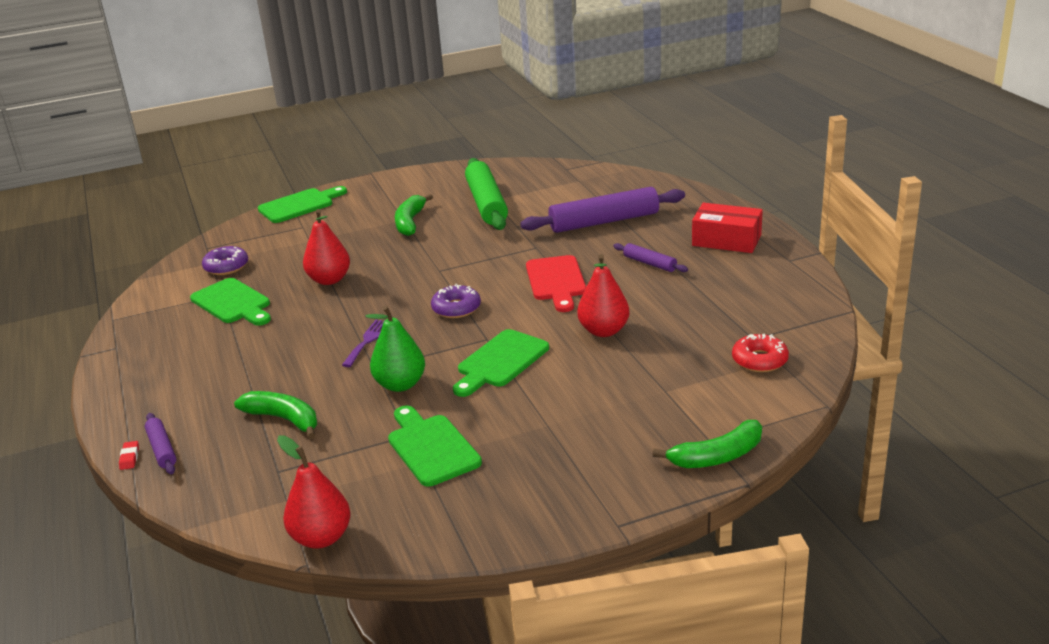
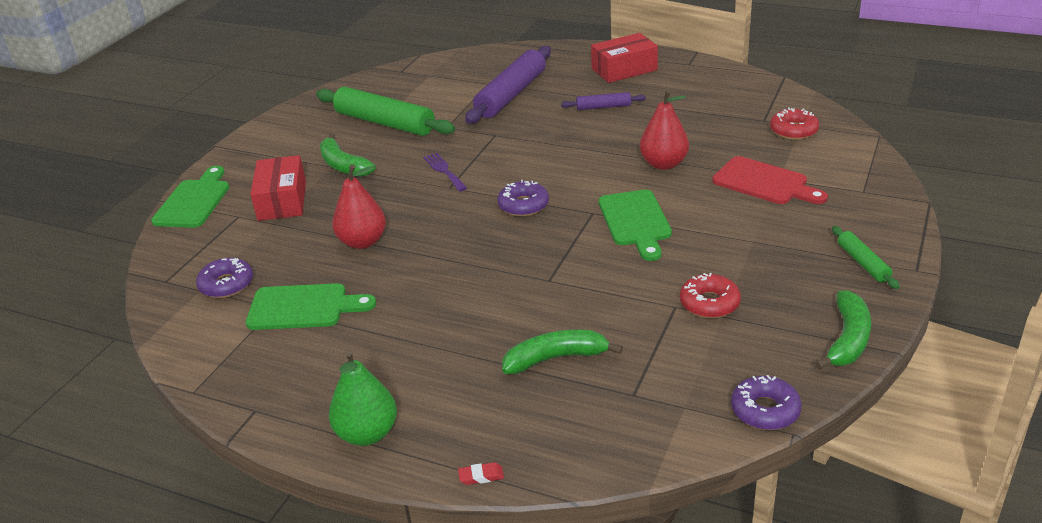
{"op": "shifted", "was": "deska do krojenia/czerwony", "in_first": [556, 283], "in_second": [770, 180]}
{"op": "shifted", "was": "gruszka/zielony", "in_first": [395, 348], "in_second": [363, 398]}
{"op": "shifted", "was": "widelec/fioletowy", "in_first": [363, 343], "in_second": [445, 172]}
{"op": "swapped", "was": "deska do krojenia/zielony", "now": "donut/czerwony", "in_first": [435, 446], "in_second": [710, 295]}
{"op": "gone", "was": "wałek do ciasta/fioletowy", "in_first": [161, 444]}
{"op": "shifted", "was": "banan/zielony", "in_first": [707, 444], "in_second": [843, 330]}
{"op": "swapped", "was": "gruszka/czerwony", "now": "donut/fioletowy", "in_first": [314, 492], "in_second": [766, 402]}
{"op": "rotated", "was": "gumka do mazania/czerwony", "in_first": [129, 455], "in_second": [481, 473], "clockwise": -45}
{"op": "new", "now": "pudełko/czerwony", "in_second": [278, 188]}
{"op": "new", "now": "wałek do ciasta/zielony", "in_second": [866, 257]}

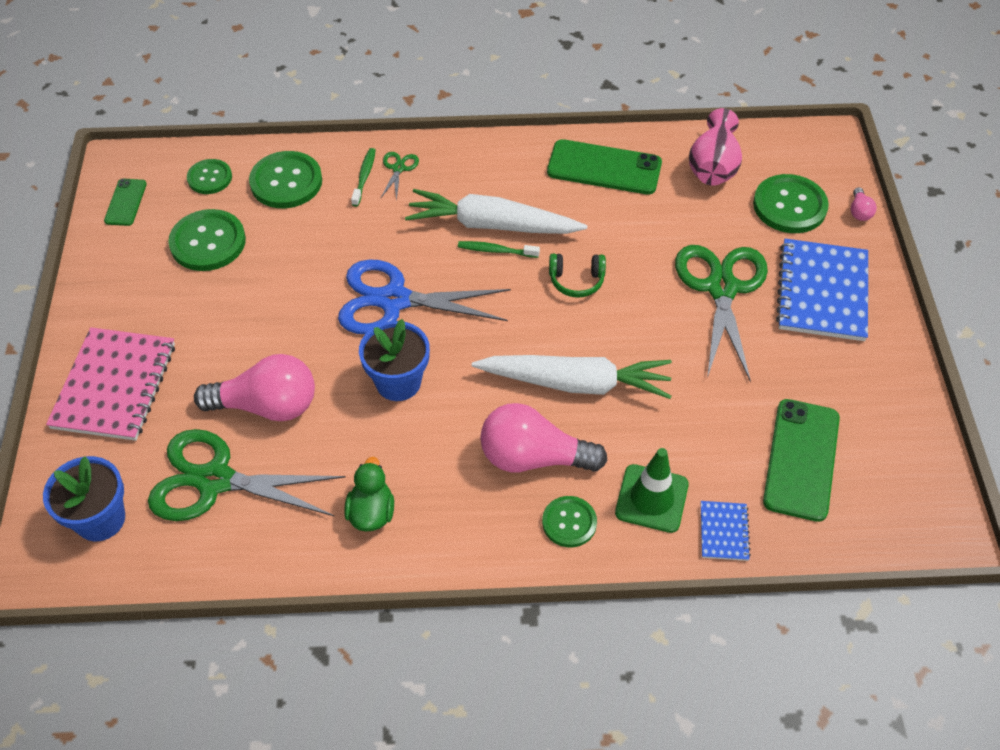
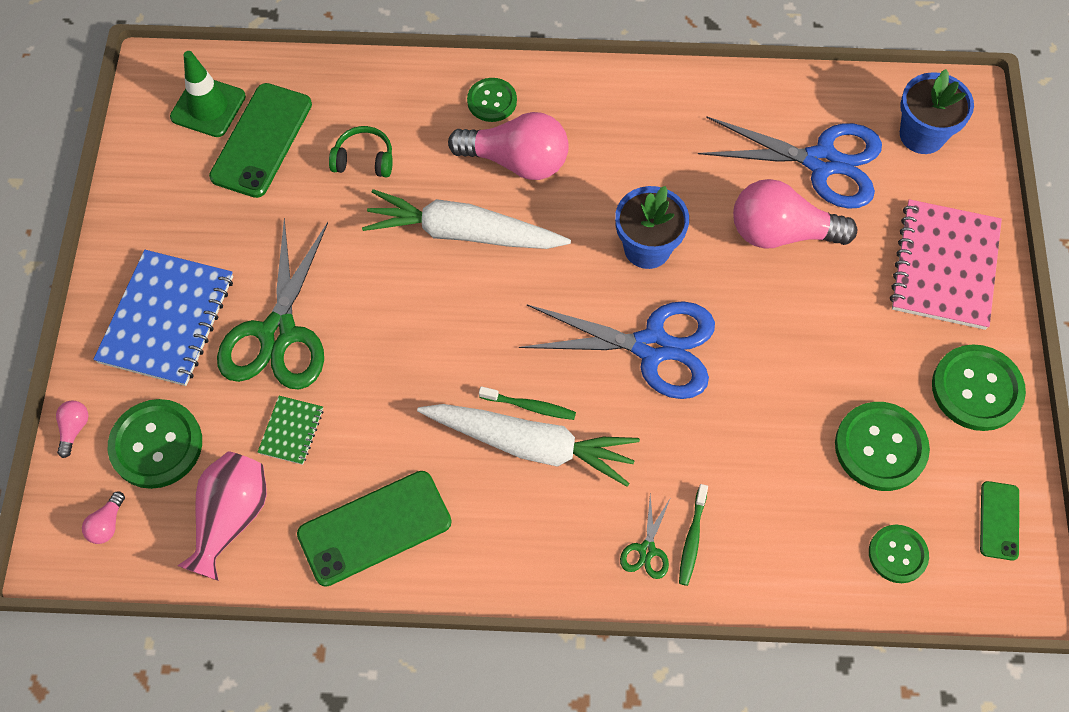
{"op": "rotated", "was": "telefon/zielony", "in_first": [604, 167], "in_second": [374, 529], "clockwise": -45}
{"op": "shifted", "was": "guzik/zielony", "in_first": [285, 179], "in_second": [979, 387]}
{"op": "shifted", "was": "słuchawki/zielony", "in_first": [577, 276], "in_second": [361, 151]}
{"op": "repainted", "was": "nożyczki/zielony", "now": "nożyczki/niebieski", "in_first": [247, 475], "in_second": [790, 162]}
{"op": "shifted", "was": "pachołek/zielony", "in_first": [652, 490], "in_second": [208, 94]}
{"op": "gone", "was": "kaczka/zielony", "in_first": [369, 494]}
{"op": "gone", "was": "zeszyt/niebieski", "in_first": [726, 531]}
{"op": "new", "now": "zeszyt/zielony", "in_second": [290, 430]}
{"op": "new", "now": "żarówka/różowy", "in_second": [103, 517]}

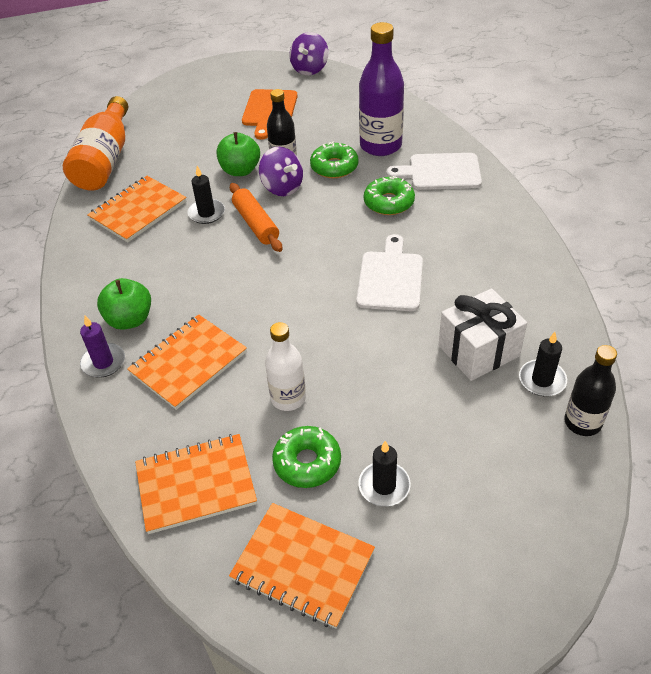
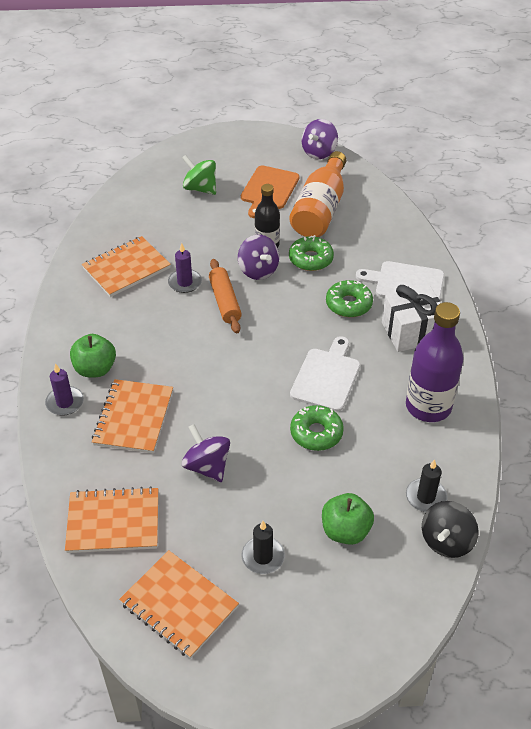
{"op": "shifted", "was": "butelka/fioletowy", "in_first": [381, 89], "in_second": [435, 362]}
{"op": "shifted", "was": "butelka/pomarańczowy", "in_first": [95, 143], "in_second": [317, 194]}
{"op": "shifted", "was": "jabłko/zielony", "in_first": [238, 154], "in_second": [348, 519]}
{"op": "repainted", "was": "świeca/czarny", "now": "świeca/fioletowy", "in_first": [206, 195], "in_second": [185, 268]}
{"op": "shifted", "was": "prezent/biały", "in_first": [482, 334], "in_second": [411, 318]}
{"op": "rotated", "was": "zeszyt/pomarańczowy", "in_first": [187, 362], "in_second": [132, 416], "clockwise": -45}
{"op": "swapped", "was": "butelka/biały", "now": "bączek/fioletowy", "in_first": [285, 366], "in_second": [206, 453]}
{"op": "swapped", "was": "butelka/czarny", "now": "bączek/czarny", "in_first": [590, 390], "in_second": [450, 529]}
{"op": "shifted", "was": "donut/zielony", "in_first": [306, 457], "in_second": [317, 428]}
{"op": "new", "now": "bączek/zielony", "in_second": [199, 175]}

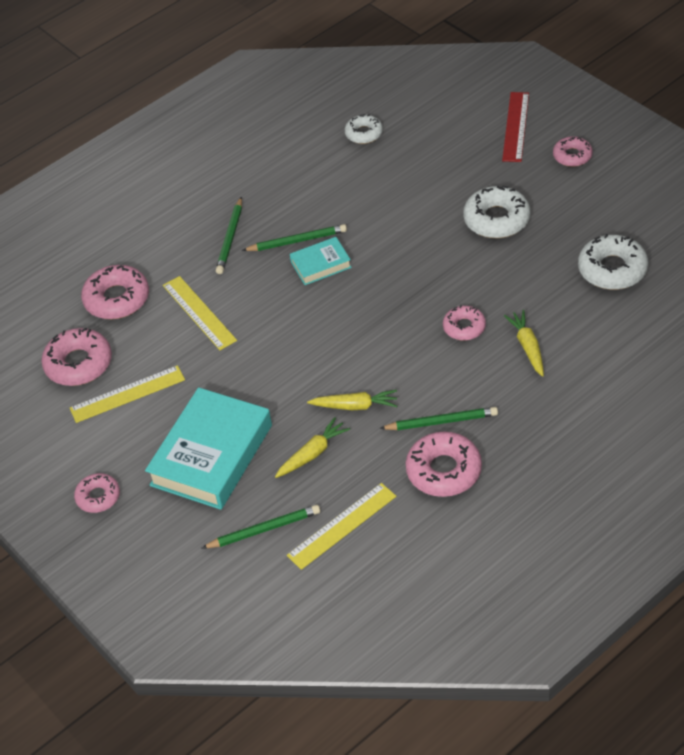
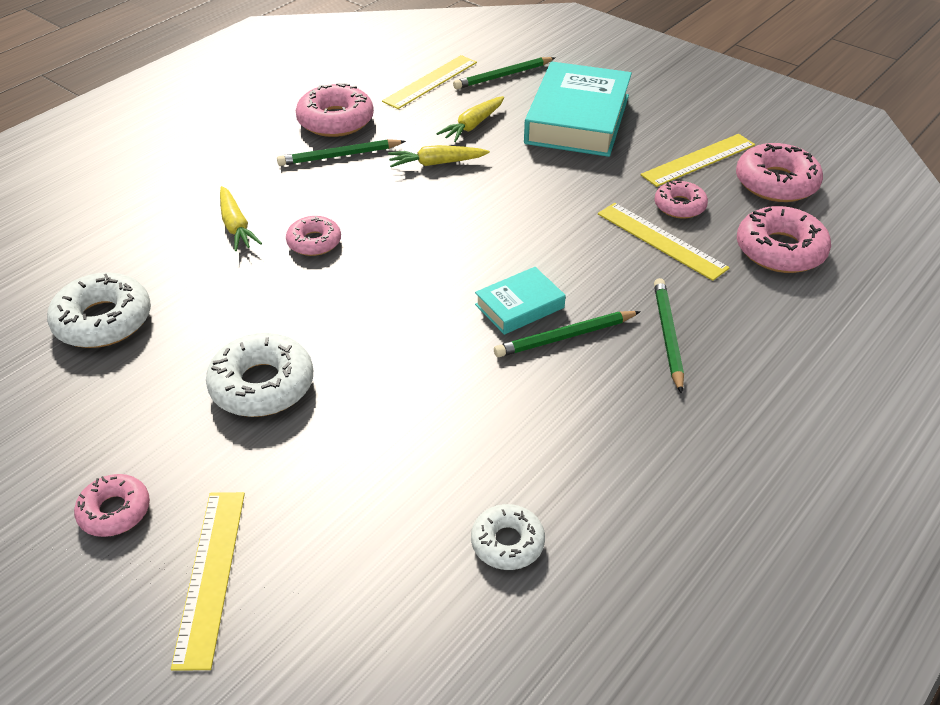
{"op": "repainted", "was": "linijka/czerwony", "now": "linijka/żółty", "in_first": [515, 127], "in_second": [208, 581]}
{"op": "shifted", "was": "donut/różowy", "in_first": [97, 493], "in_second": [681, 200]}

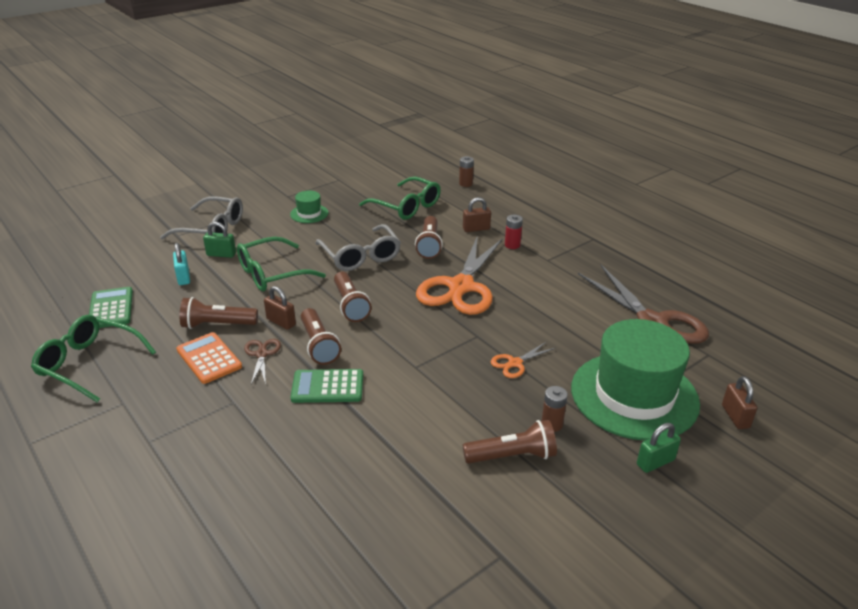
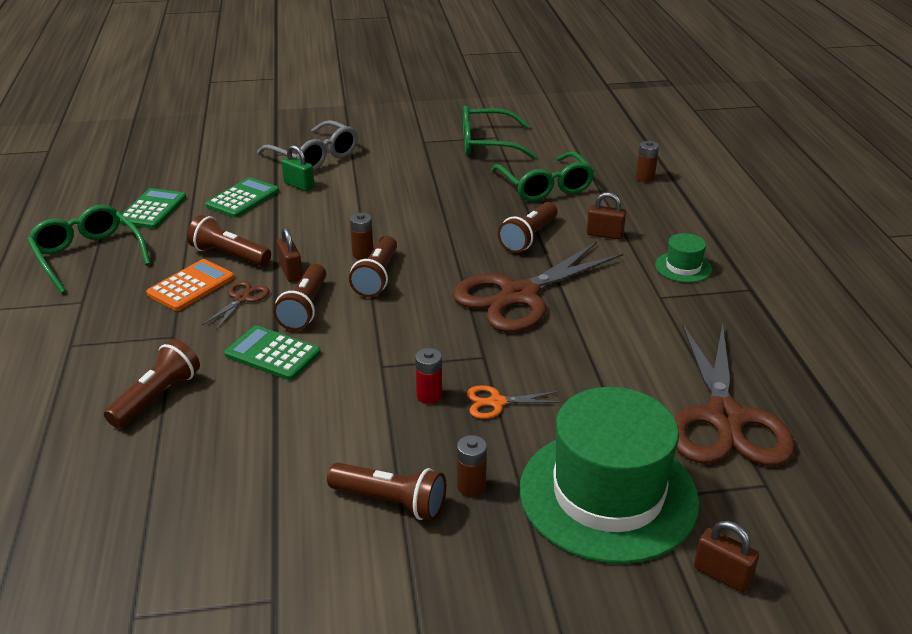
{"op": "shifted", "was": "kapelusz/zielony", "in_first": [309, 207], "in_second": [683, 258]}
{"op": "shifted", "was": "bateria/czerwony", "in_first": [514, 232], "in_second": [428, 376]}
{"op": "gone", "was": "okulary/szary", "in_first": [358, 247]}
{"op": "repainted", "was": "nożyczki/pomarańczowy", "now": "nożyczki/brązowy", "in_first": [459, 275], "in_second": [537, 287]}
{"op": "shifted", "was": "okulary/zielony", "in_first": [281, 264], "in_second": [499, 132]}
{"op": "swapped", "was": "kłódka/turkusowy", "now": "kalkulator/zielony", "in_first": [181, 264], "in_second": [242, 197]}
{"op": "rotated", "was": "kalkulator/pomarańczowy", "in_first": [209, 358], "in_second": [190, 285], "clockwise": 45}
{"op": "rotated", "was": "kłódka/brązowy", "in_first": [739, 402], "in_second": [726, 557], "clockwise": -75}
{"op": "gone", "was": "kłódka/zielony", "in_first": [659, 448]}
{"op": "new", "now": "bateria/brązowy", "in_second": [361, 236]}
{"op": "new", "now": "latarka/brązowy", "in_second": [152, 383]}

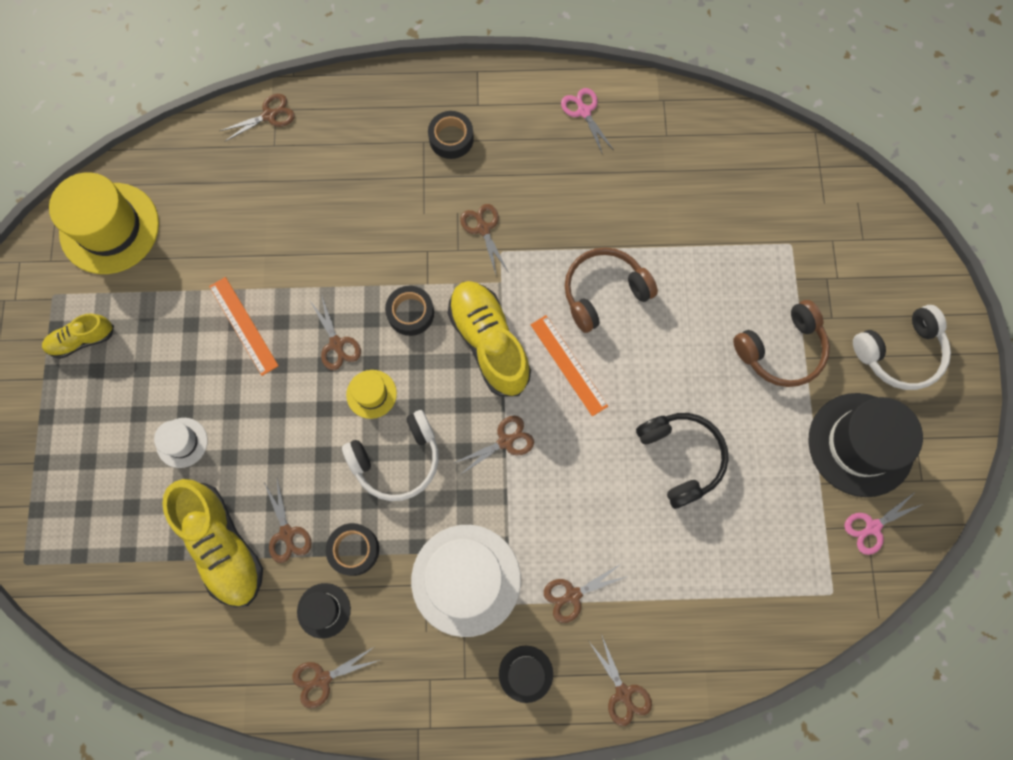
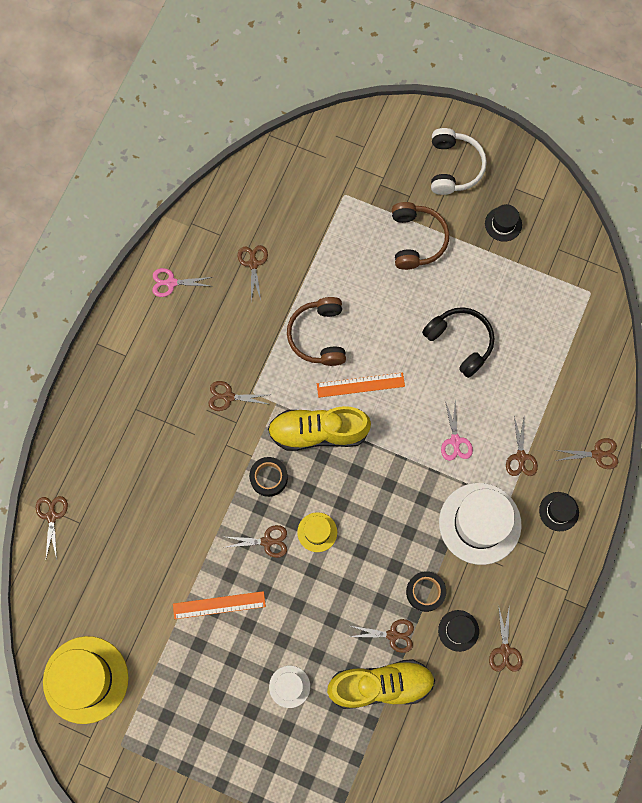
{"op": "gone", "was": "taśma klejąca/czarny", "in_first": [451, 135]}
{"op": "gone", "was": "but/żółty", "in_first": [78, 336]}
{"op": "scaled", "was": "kapelusz/czarny", "in_first": [865, 445], "in_second": [503, 223], "ratio": 0.48}
{"op": "gone", "was": "słuchawki/biały", "in_first": [390, 455]}
{"op": "rotated", "was": "słuchawki/czarny", "in_first": [682, 461], "in_second": [458, 342], "clockwise": 45}
{"op": "shifted", "was": "nożyczki/brązowy", "in_first": [494, 445], "in_second": [253, 273]}
{"op": "shifted", "was": "nożyczki/różowy", "in_first": [883, 523], "in_second": [457, 430]}

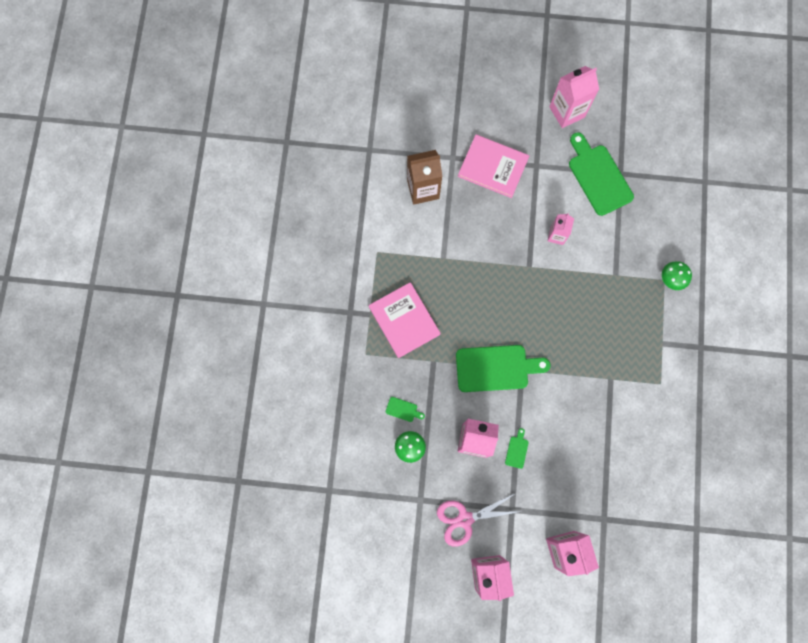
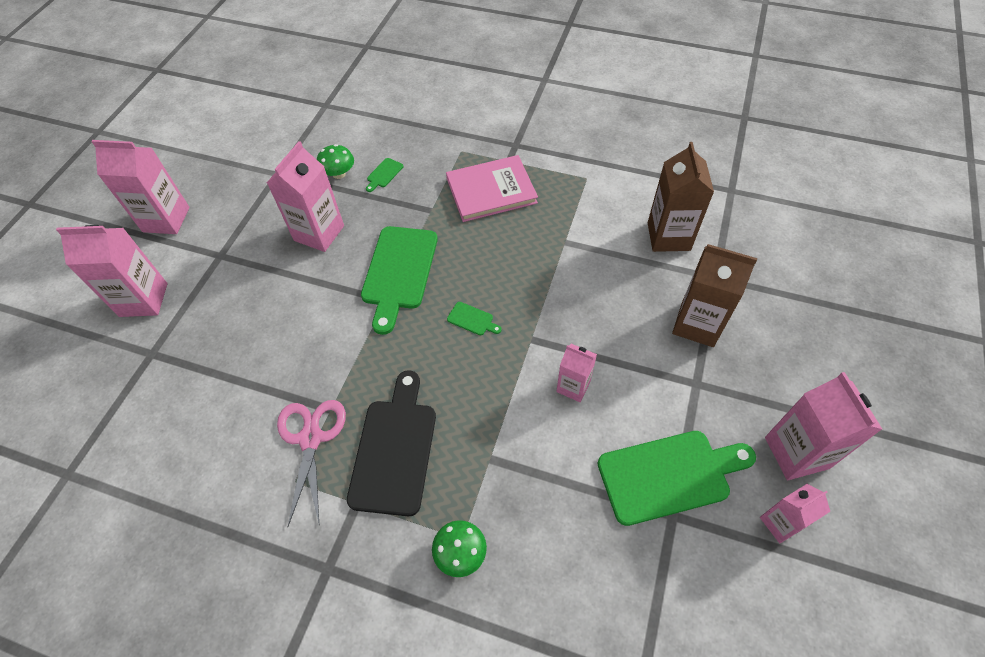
{"op": "swapped", "was": "książka/różowy", "now": "karton mleka/brązowy", "in_first": [493, 166], "in_second": [714, 295]}
{"op": "shifted", "was": "deska do krojenia/zielony", "in_first": [517, 448], "in_second": [474, 318]}
{"op": "shifted", "was": "nożyczki/różowy", "in_first": [479, 520], "in_second": [311, 463]}
{"op": "new", "now": "deska do krojenia/czarny", "in_second": [391, 443]}
{"op": "new", "now": "karton mleka/różowy", "in_second": [795, 513]}

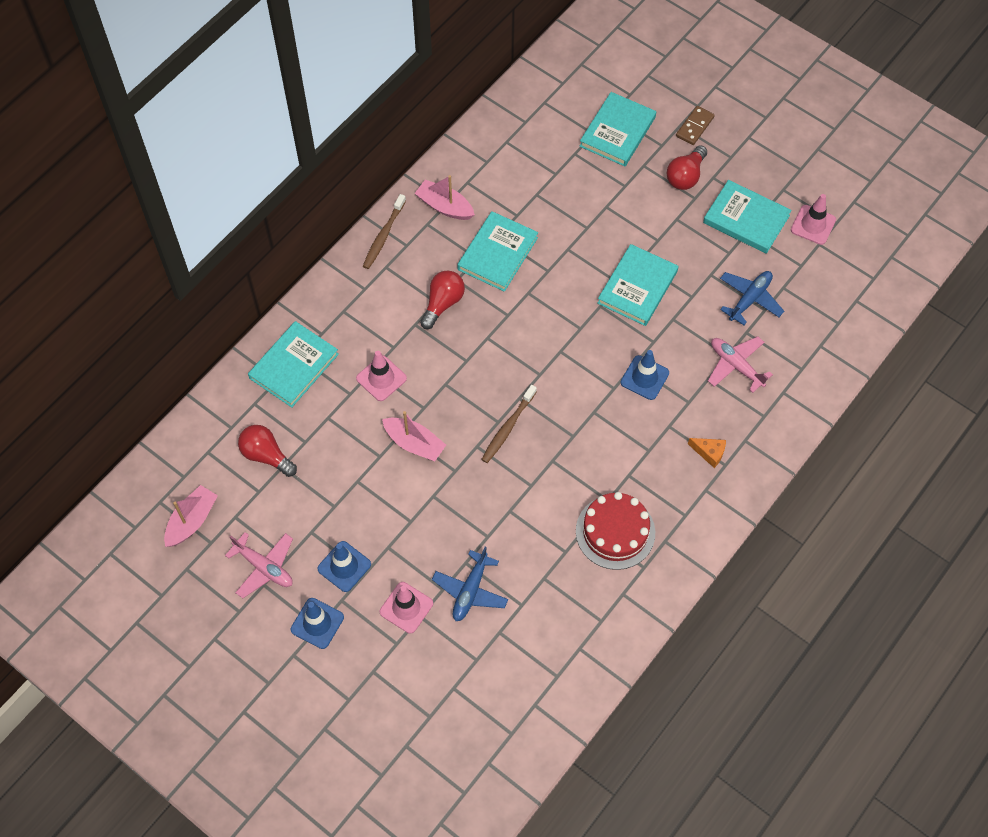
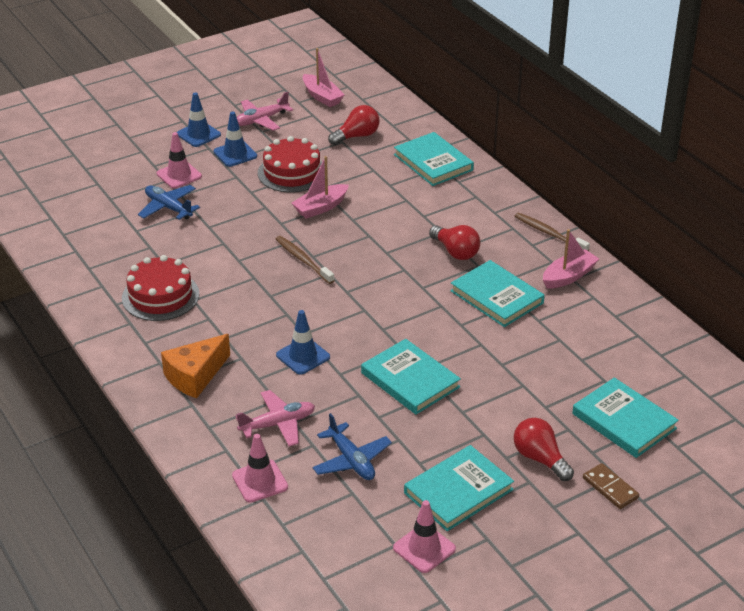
{"op": "shifted", "was": "pachołek/różowy", "in_first": [381, 376], "in_second": [260, 468]}
{"op": "scaled", "was": "ser/pomarańczowy", "in_first": [707, 453], "in_second": [195, 366], "ratio": 1.82}
{"op": "new", "now": "tort/czerwony", "in_second": [290, 164]}

